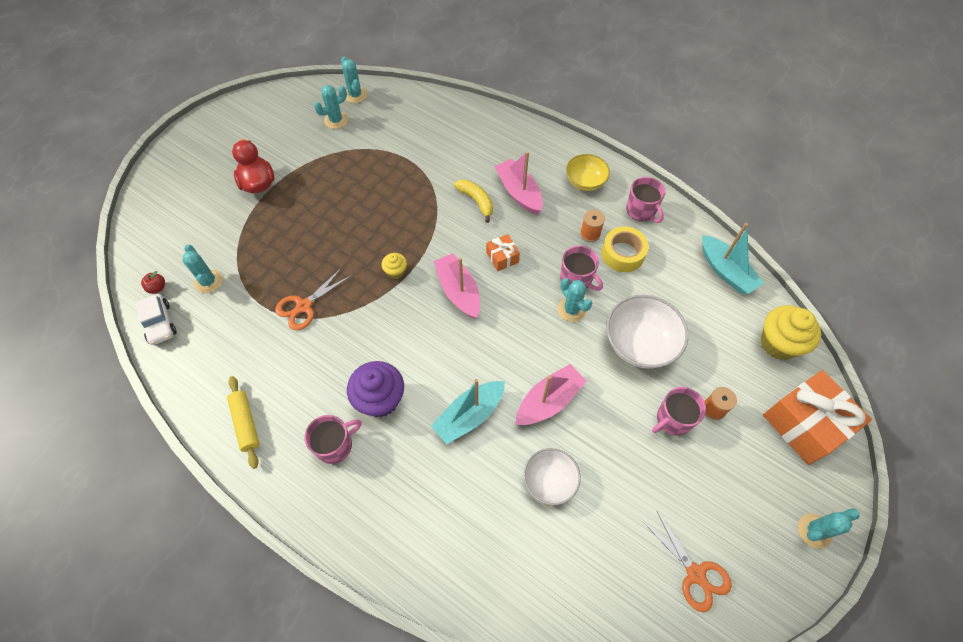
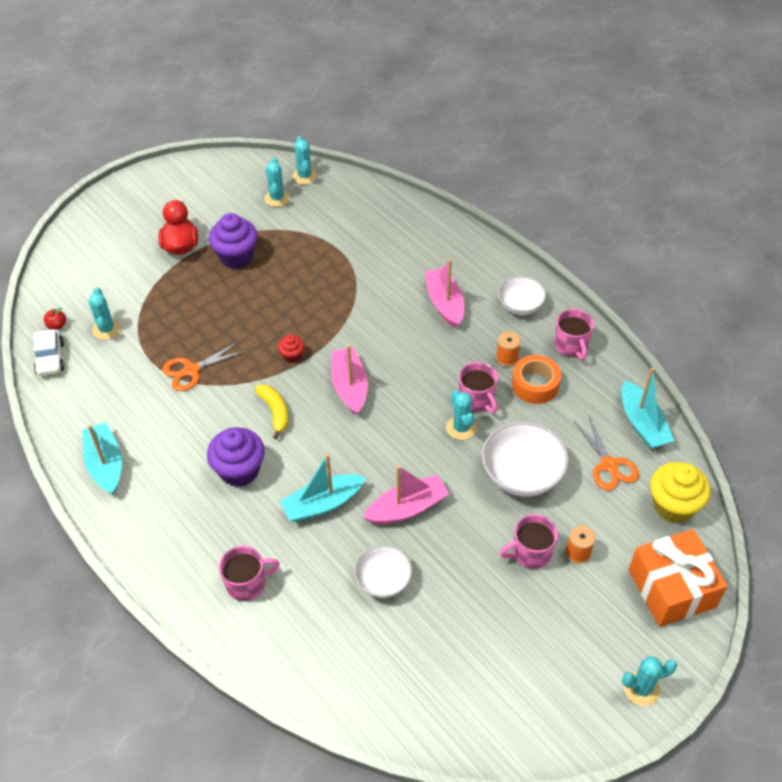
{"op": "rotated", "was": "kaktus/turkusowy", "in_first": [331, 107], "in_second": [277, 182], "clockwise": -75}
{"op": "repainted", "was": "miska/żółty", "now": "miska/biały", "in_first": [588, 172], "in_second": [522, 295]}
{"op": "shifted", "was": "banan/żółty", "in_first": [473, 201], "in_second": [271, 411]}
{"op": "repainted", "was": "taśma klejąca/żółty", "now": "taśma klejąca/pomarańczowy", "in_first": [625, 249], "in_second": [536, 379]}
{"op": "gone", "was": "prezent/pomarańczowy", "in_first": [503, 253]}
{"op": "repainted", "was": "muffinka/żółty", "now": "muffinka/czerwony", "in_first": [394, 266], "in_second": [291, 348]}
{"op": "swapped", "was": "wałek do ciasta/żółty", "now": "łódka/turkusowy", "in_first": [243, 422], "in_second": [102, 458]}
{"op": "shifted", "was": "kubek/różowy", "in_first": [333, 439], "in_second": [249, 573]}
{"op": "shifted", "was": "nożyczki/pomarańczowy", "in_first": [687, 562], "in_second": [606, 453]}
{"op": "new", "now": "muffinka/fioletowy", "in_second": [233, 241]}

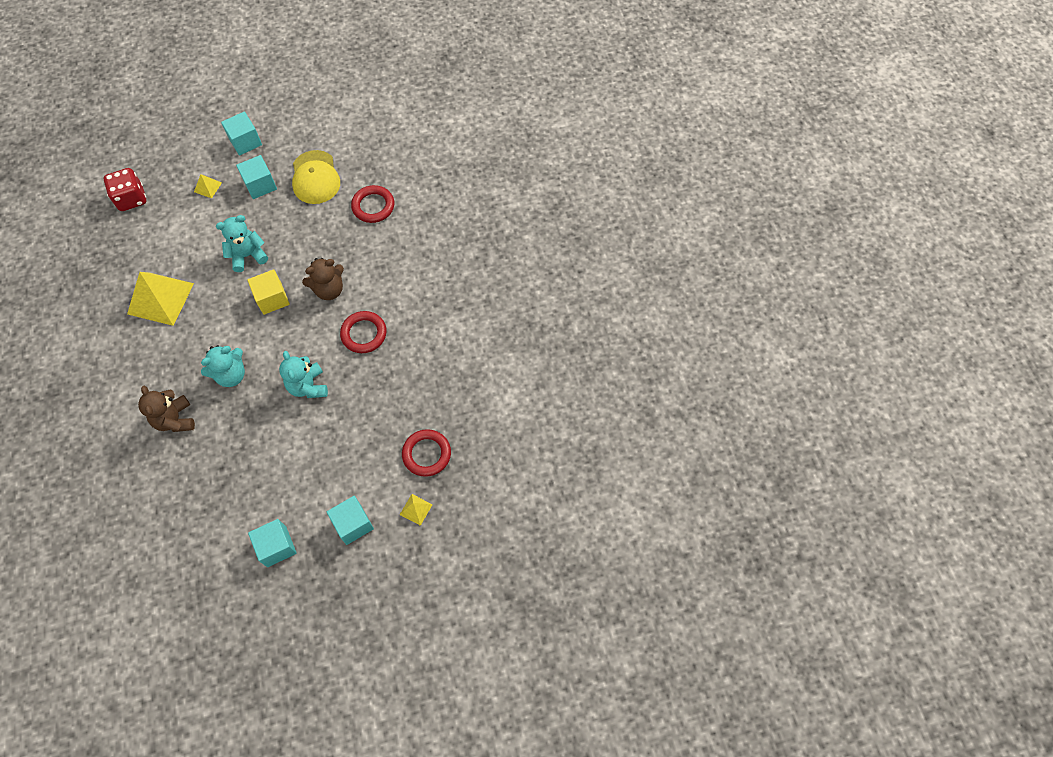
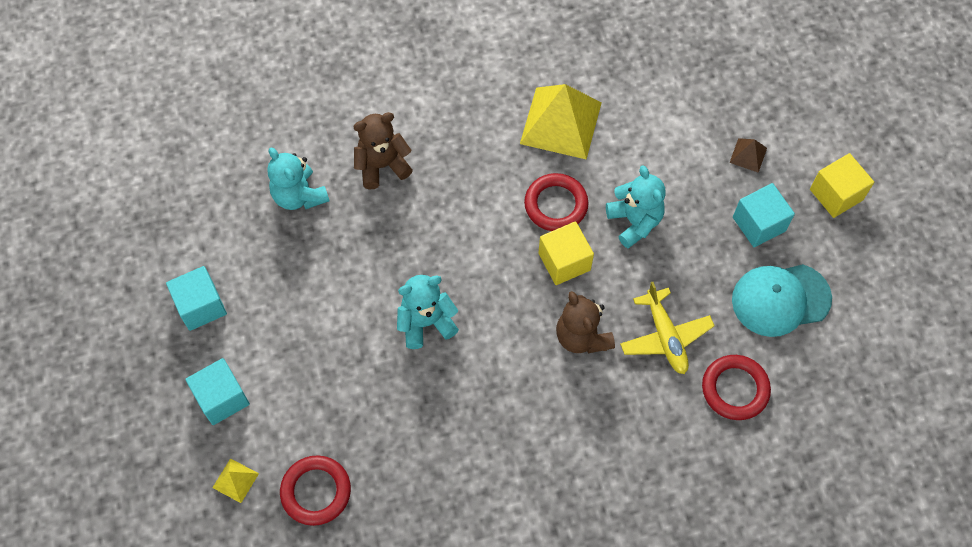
{"op": "repainted", "was": "sześcian/turkusowy", "now": "sześcian/żółty", "in_first": [241, 134], "in_second": [842, 185]}
{"op": "repainted", "was": "czapka/żółty", "now": "czapka/turkusowy", "in_first": [316, 177], "in_second": [782, 300]}
{"op": "gone", "was": "kostka do gry/czerwony", "in_first": [125, 189]}
{"op": "repainted", "was": "piramida/żółty", "now": "piramida/brązowy", "in_first": [208, 186], "in_second": [748, 155]}
{"op": "shifted", "was": "pierścień/czerwony", "in_first": [363, 332], "in_second": [556, 202]}
{"op": "shifted", "was": "miś/turkusowy", "in_first": [223, 366], "in_second": [298, 178]}
{"op": "new", "now": "samolot/żółty", "in_second": [667, 328]}

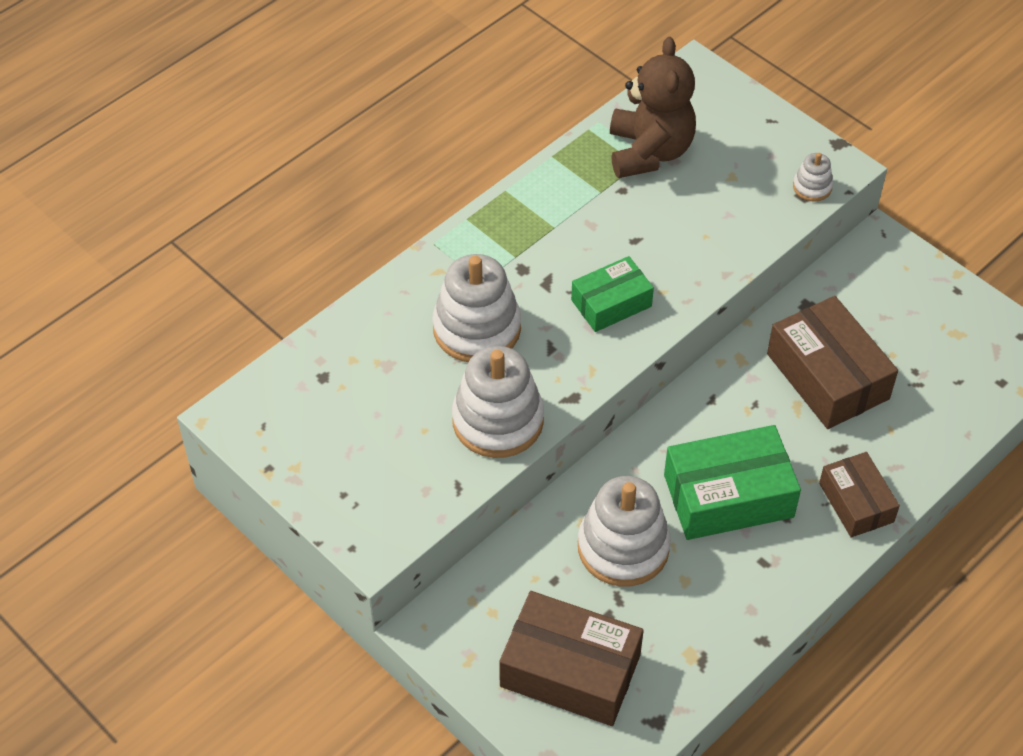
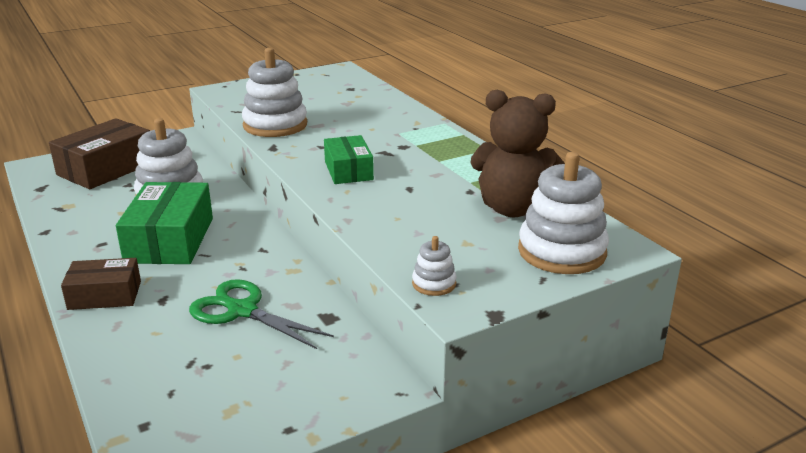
{"op": "shifted", "was": "zabawka nakładanka/biały", "in_first": [476, 308], "in_second": [563, 213]}
{"op": "swapped", "was": "pudełko/brązowy", "now": "nożyczki/zielony", "in_first": [832, 362], "in_second": [261, 314]}

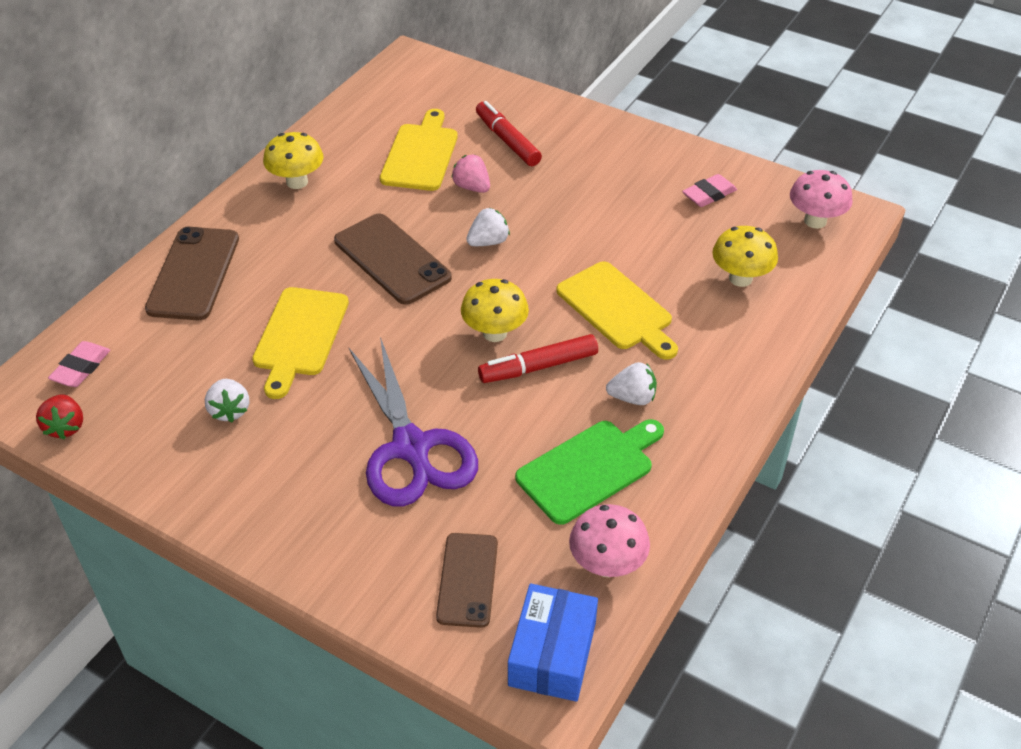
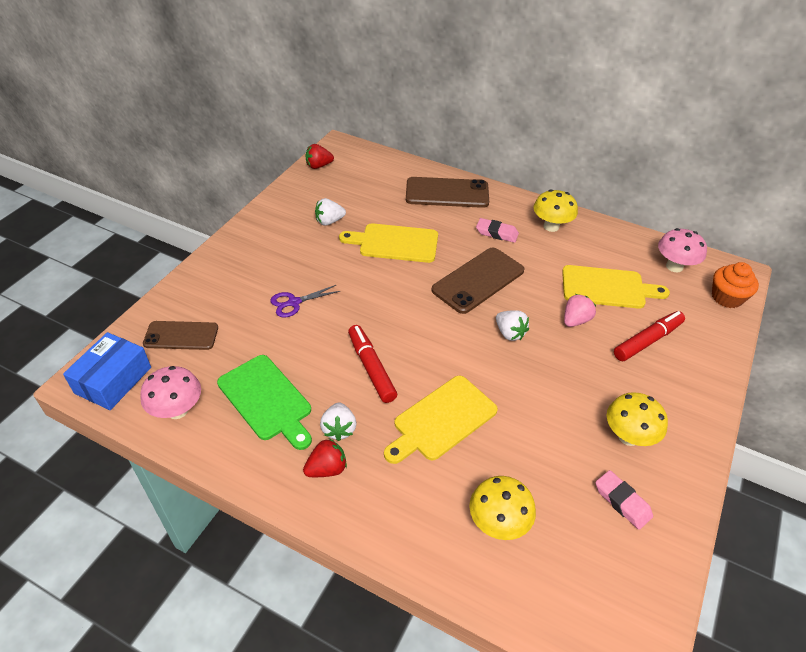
{"op": "shifted", "was": "grzyb/różowy", "in_first": [821, 199], "in_second": [682, 250]}
{"op": "shifted", "was": "grzyb/żółty", "in_first": [495, 310], "in_second": [637, 419]}
{"op": "scaled", "was": "nożyczki/fioletowy", "in_first": [413, 422], "in_second": [305, 301], "ratio": 0.46}
{"op": "shifted", "was": "gumka do mazania/różowy", "in_first": [79, 364], "in_second": [497, 230]}
{"op": "rotated", "was": "pudełko/niebieski", "in_first": [553, 643], "in_second": [107, 371], "clockwise": -75}
{"op": "new", "now": "muffinka/pomarańczowy", "in_second": [735, 285]}
{"op": "new", "now": "truskawka/czerwony", "in_second": [325, 457]}

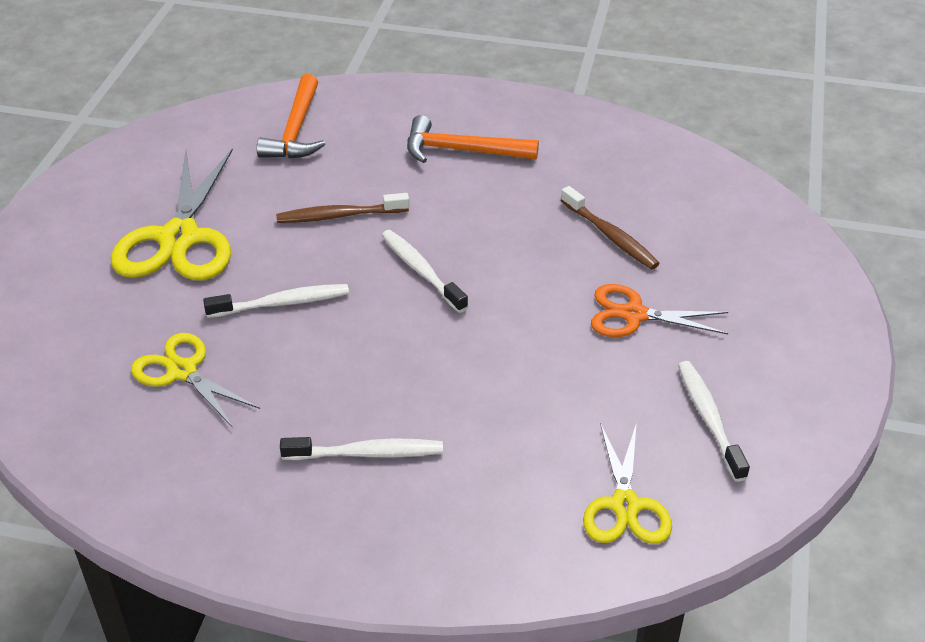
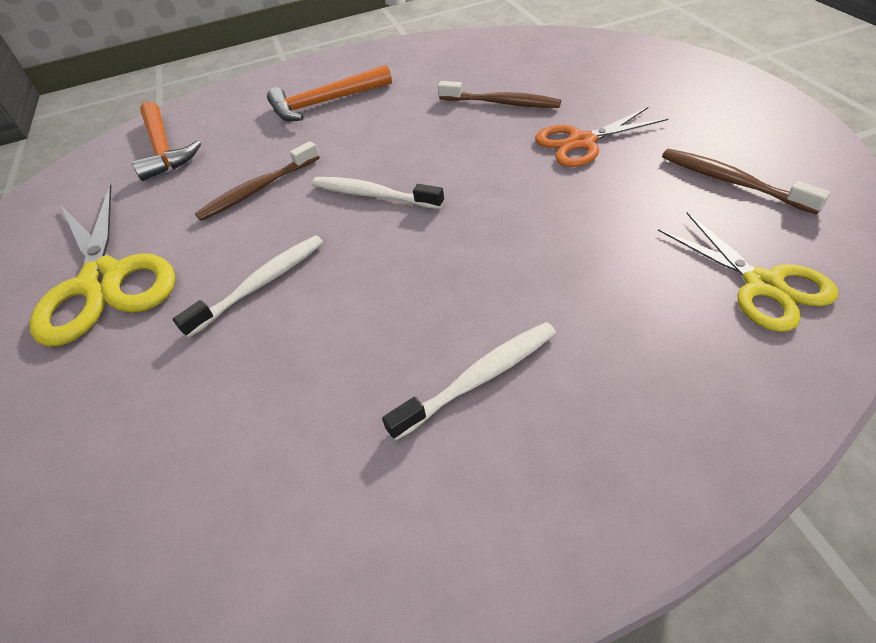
{"op": "gone", "was": "nożyczki/żółty", "in_first": [195, 380]}
{"op": "repainted", "was": "szczoteczka do zębów/biały", "now": "szczoteczka do zębów/brązowy", "in_first": [714, 421], "in_second": [746, 181]}

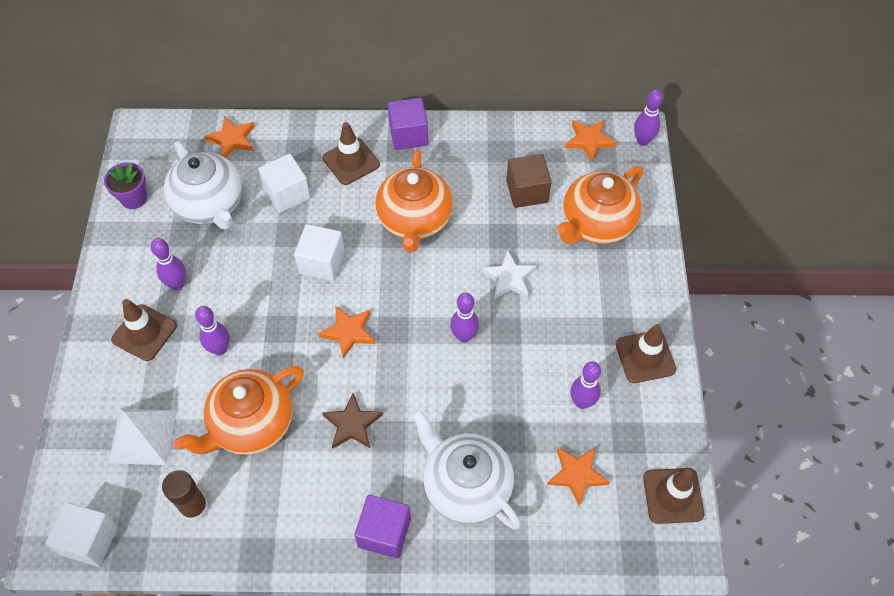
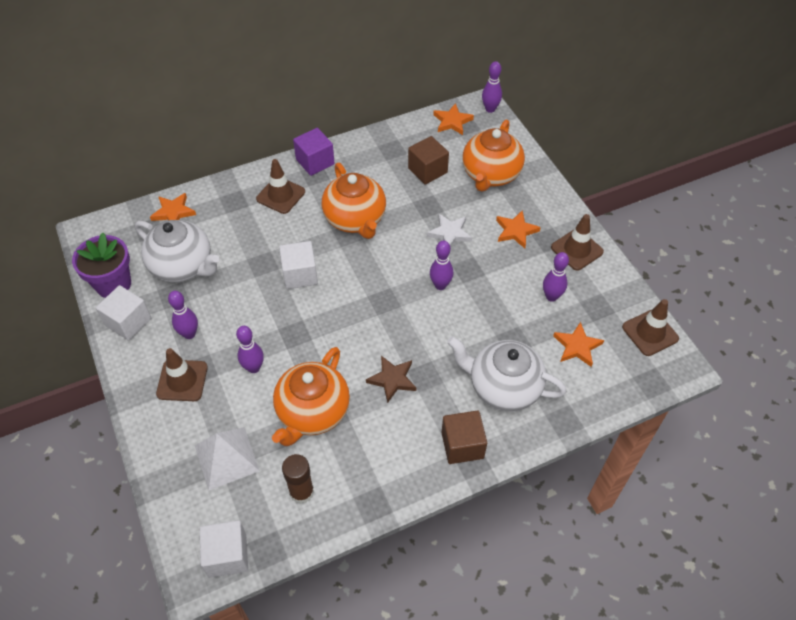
{"op": "shifted", "was": "sześcian/biały", "in_first": [284, 183], "in_second": [123, 313]}
{"op": "scaled", "was": "doniczka/fioletowy", "in_first": [125, 185], "in_second": [101, 265], "ratio": 1.5}
{"op": "shifted", "was": "gwiazda/pomarańczowy", "in_first": [346, 332], "in_second": [518, 229]}
{"op": "repainted", "was": "sześcian/fioletowy", "now": "sześcian/brązowy", "in_first": [382, 526], "in_second": [464, 437]}

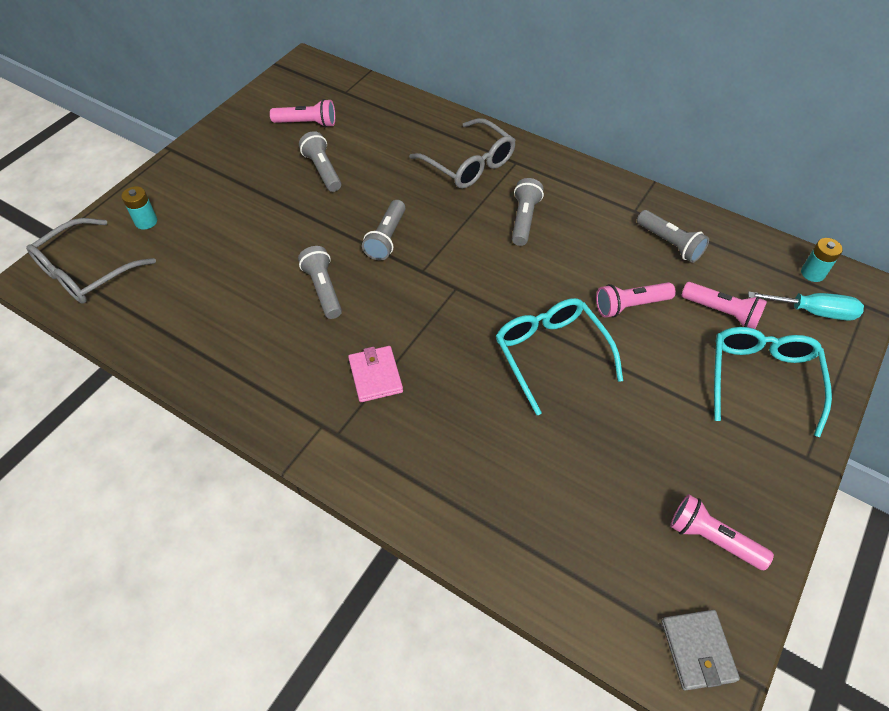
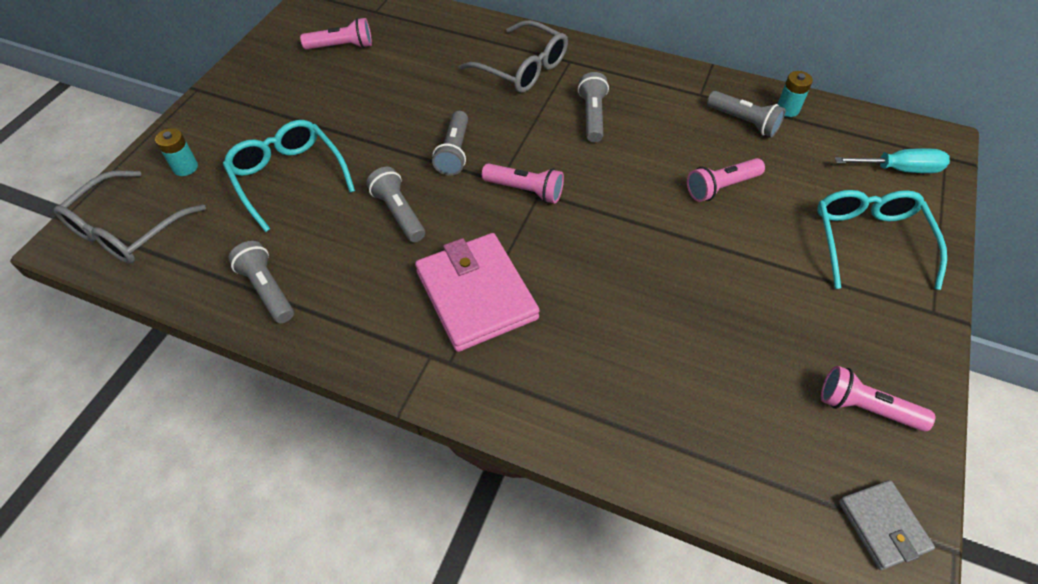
{"op": "shifted", "was": "latarka/szary", "in_first": [320, 161], "in_second": [261, 282]}
{"op": "shifted", "was": "bateria/turkusowy", "in_first": [822, 260], "in_second": [795, 94]}
{"op": "shifted", "was": "latarka/różowy", "in_first": [724, 305], "in_second": [523, 183]}
{"op": "shifted", "was": "okulary/turkusowy", "in_first": [559, 356], "in_second": [289, 176]}
{"op": "scaled", "was": "portfel/różowy", "in_first": [375, 374], "in_second": [477, 292], "ratio": 1.85}

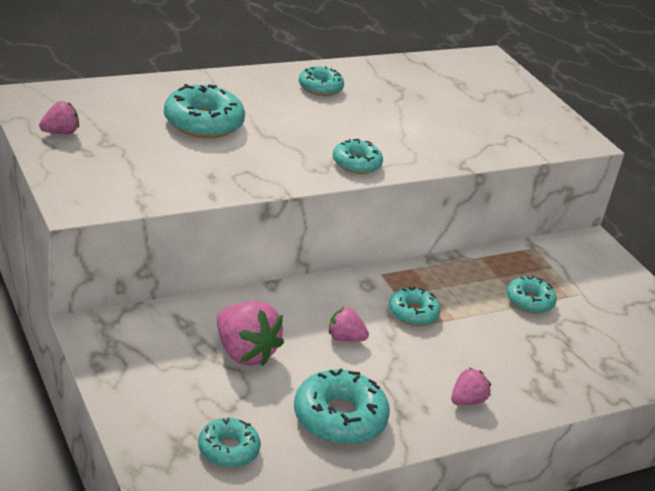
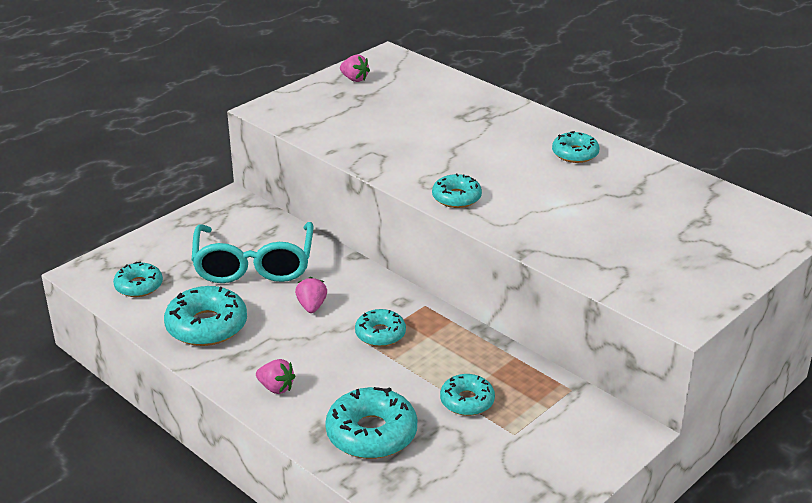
{"op": "shifted", "was": "donut/turkusowy", "in_first": [204, 111], "in_second": [371, 423]}
{"op": "swapped", "was": "truskawka/różowy", "now": "okulary/turkusowy", "in_first": [250, 333], "in_second": [253, 252]}

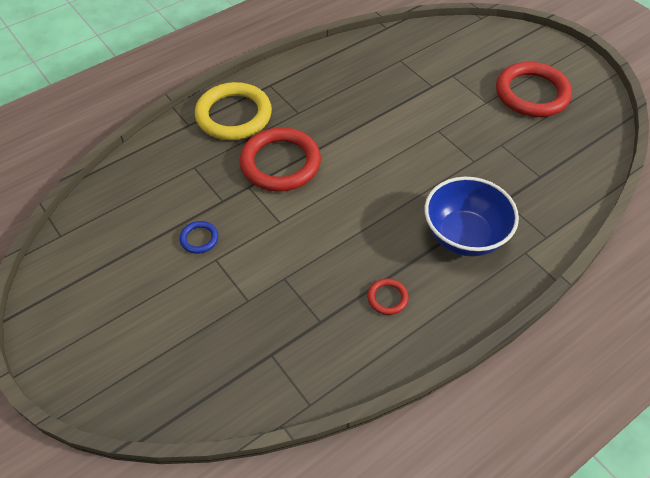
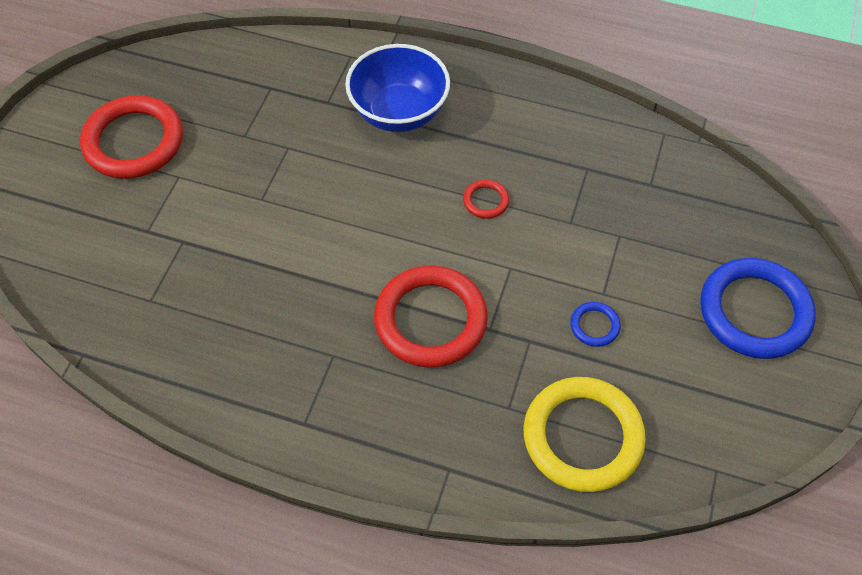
{"op": "shifted", "was": "pierścień/żółty", "in_first": [233, 111], "in_second": [585, 434]}
{"op": "shifted", "was": "pierścień/czerwony", "in_first": [388, 296], "in_second": [486, 199]}
{"op": "new", "now": "pierścień/niebieski", "in_second": [758, 308]}

